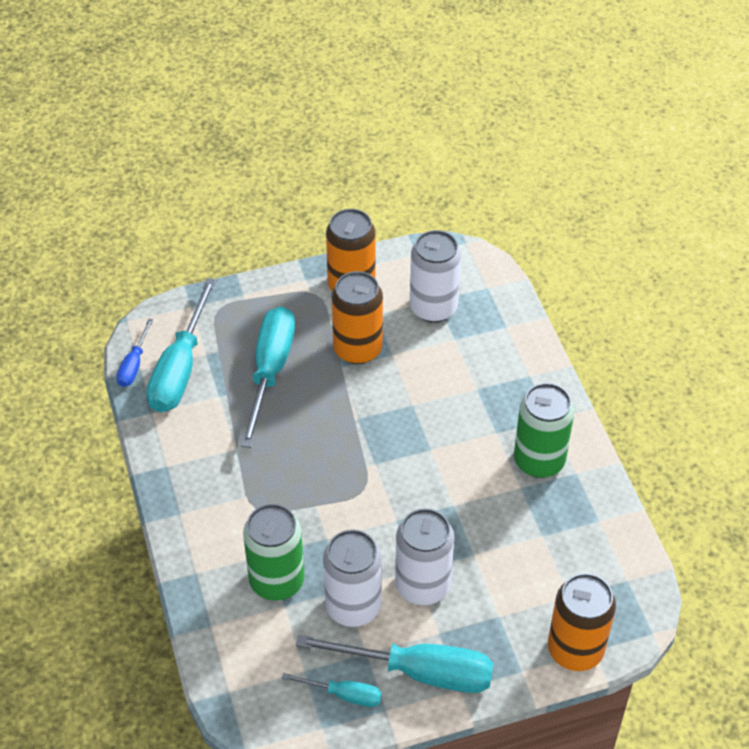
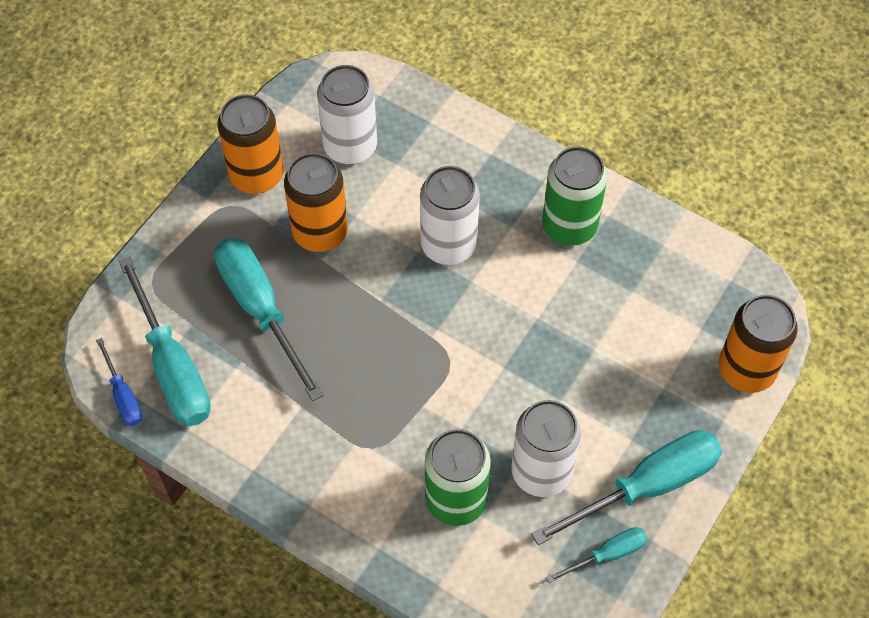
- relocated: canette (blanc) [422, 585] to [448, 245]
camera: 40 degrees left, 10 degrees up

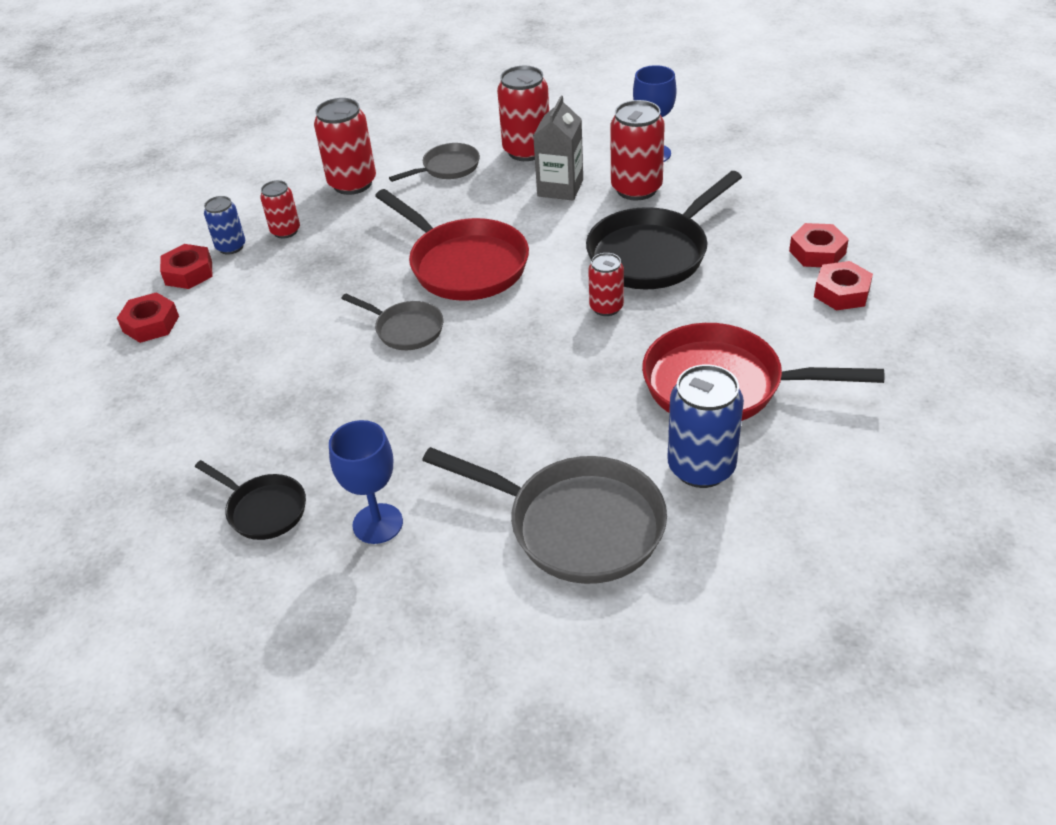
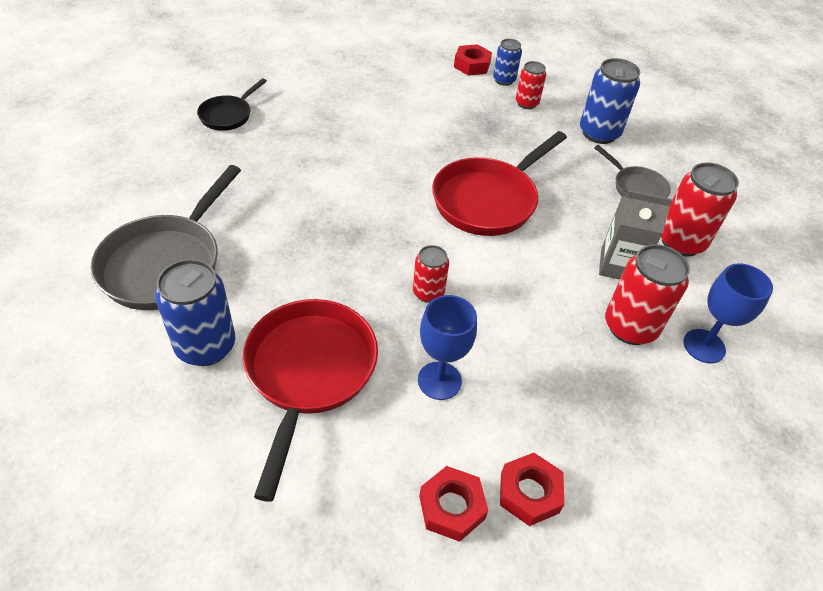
- missing: écrou (rouge) [151, 324]
- colour: canette (rouge) [352, 183] to canette (bleu) [599, 133]
- relocated: verre à pied (bleu) [377, 523] to [439, 380]
- missing: poêle (gris) [405, 329]
- missing: poêle (noir) [653, 253]
camera: 80 degrees right, 5 degrees up

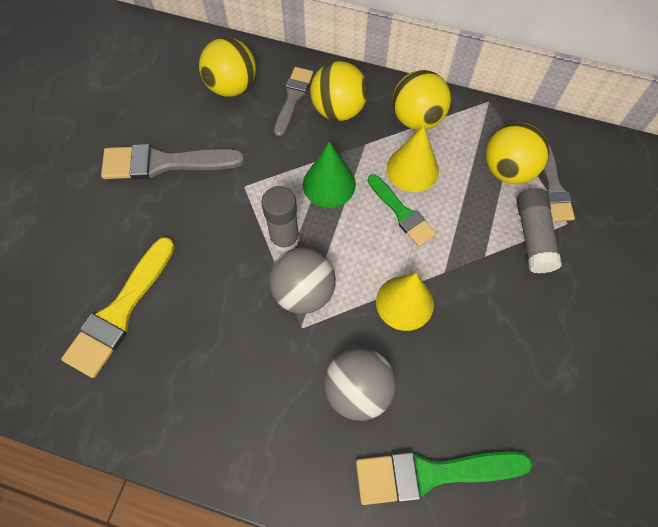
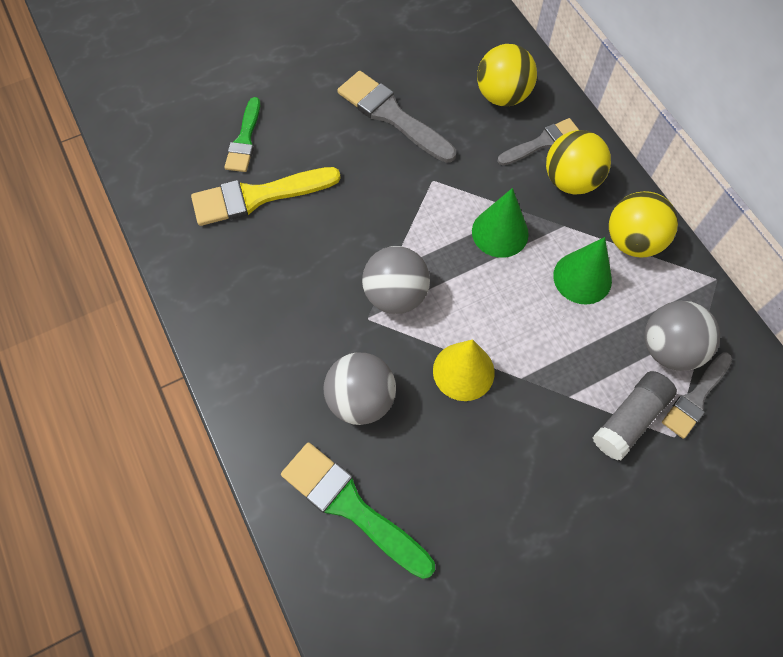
- missing: bâton de colle (gris) [284, 238]
- relocated: pinceau (vert) [402, 213] to [244, 140]
- colour: cône (jaune) [412, 169] to cône (vert) [582, 278]
- colour: balle (jaune) [508, 169] to balle (gris) [669, 348]
camera: 45 degrees right, 0 degrees up

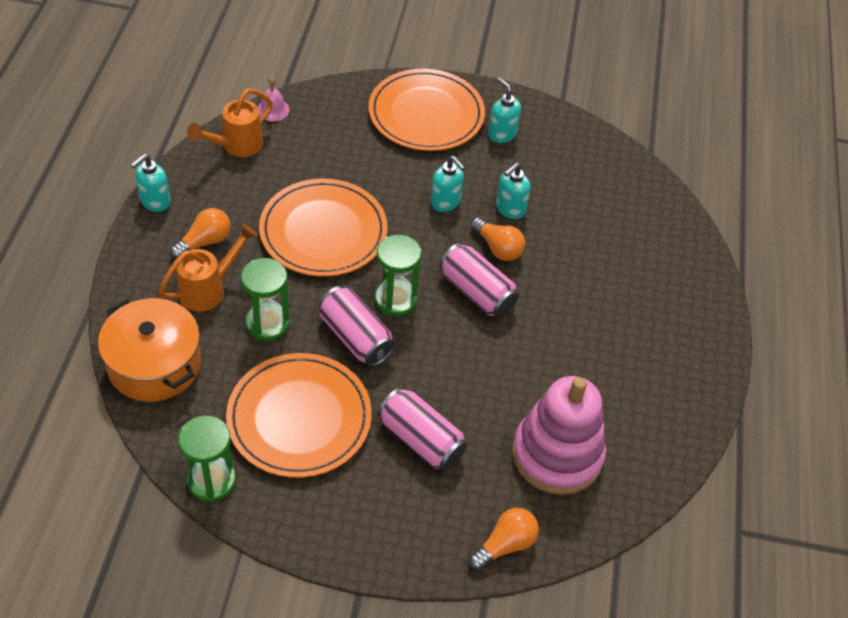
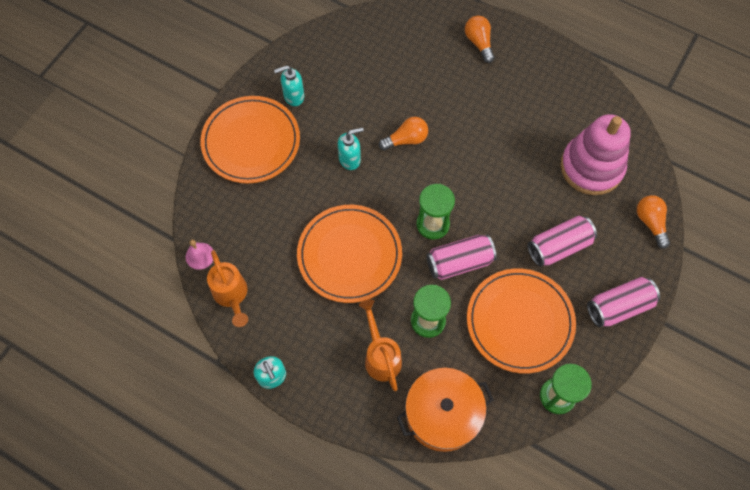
- relocated: ampoule (orange) [204, 242] to [479, 43]
- relocated: canette (rose) [477, 292] to [619, 307]
- missing: distributeur de savon (turquoise) [510, 209]
camera: 65 degrees left, 15 degrees up

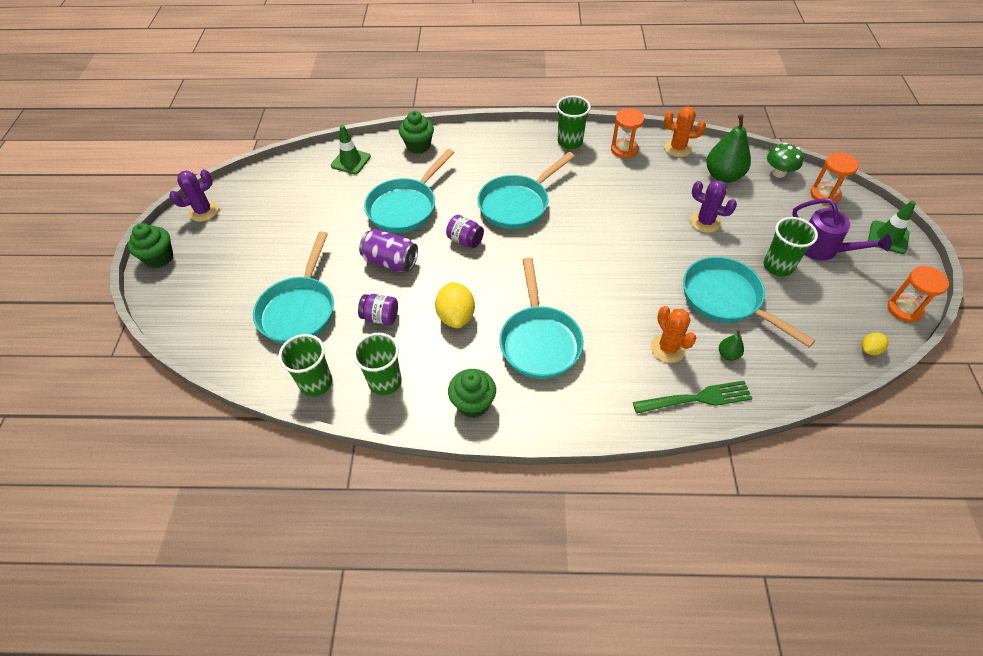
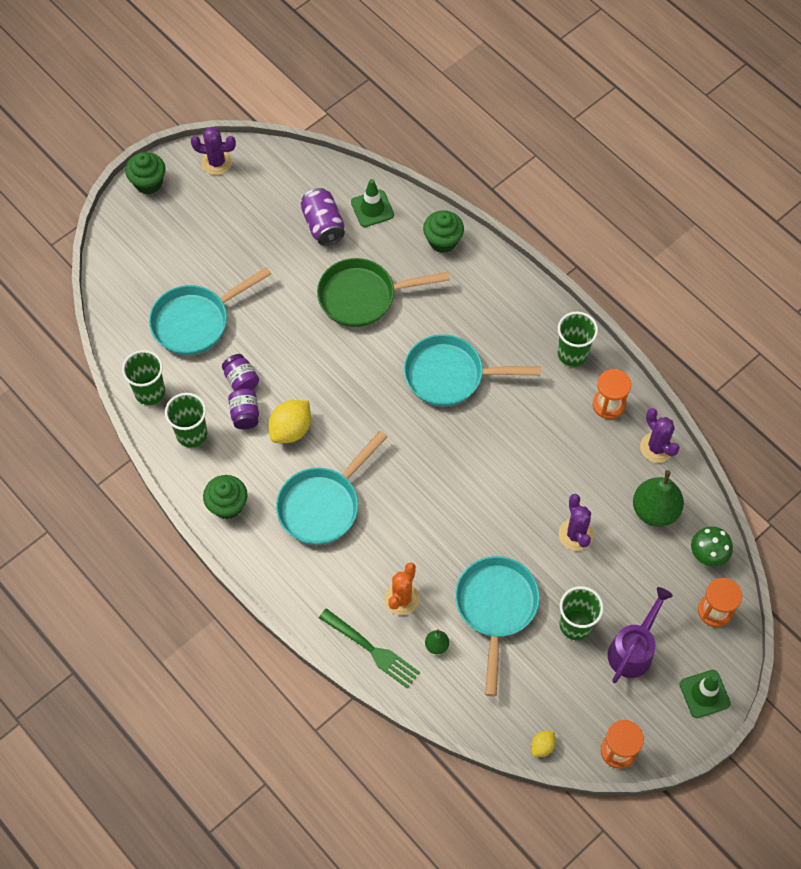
- relocated: canette (violet) [391, 261] to [323, 225]
- colour: poêle (turquoise) [405, 207] to poêle (vert) [363, 297]
- relocated: bocal (violet) [465, 240] to [245, 415]
- colour: cactus (orange) [677, 148] to cactus (violet) [656, 447]
- spun: arrosoir (violet) [823, 249] = [633, 649] 150 degrees counterclockwise
- spun: citron (jaune) [869, 349] = [542, 746] 60 degrees counterclockwise
camera: 45 degrees right, 10 degrees up

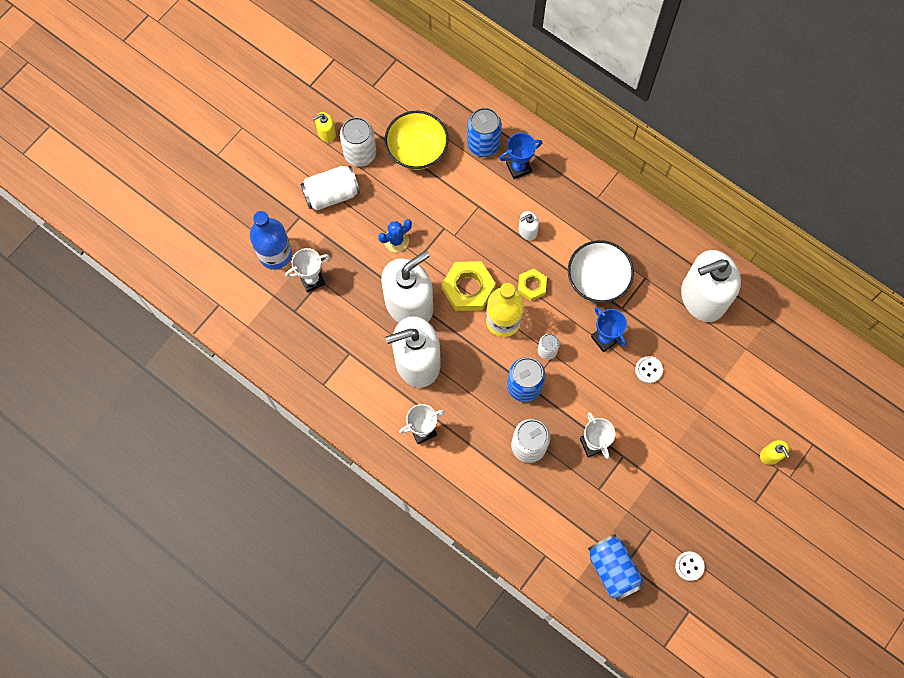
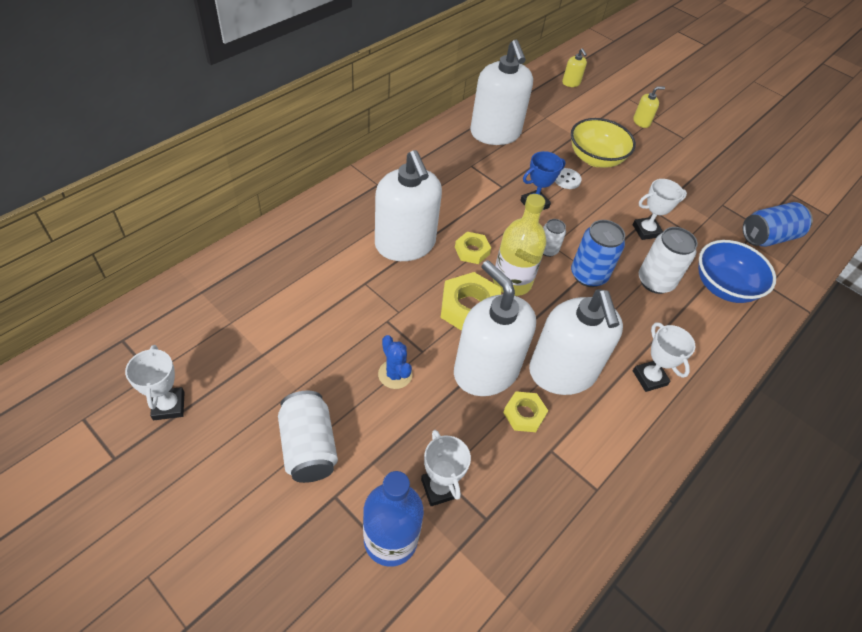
- relocated: distributeur de savon (jaune) [326, 133] to [571, 83]
- missing: canette (blanc) [360, 154]
- relocated: bol (jaune) [417, 150] to [595, 158]
- missing: canette (bleu) [483, 144]
- missing: trophée (bleu) [518, 167]
- size: distributeur de savon (blanc) [527, 231] = [405, 244] x2.41
- missing: bol (blanc) [597, 280]
- missing: bouton (blanc) [689, 566]
- appeared: trophée (blanc) [169, 406]
- appeared: écrou (jaune) [524, 414]
- appeared: bol (bleu) [723, 287]
camera: 90 degrees left, 20 degrees down

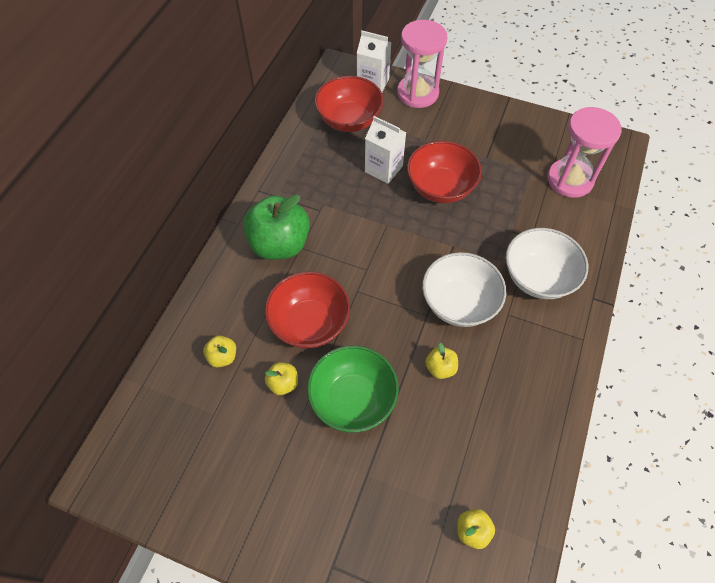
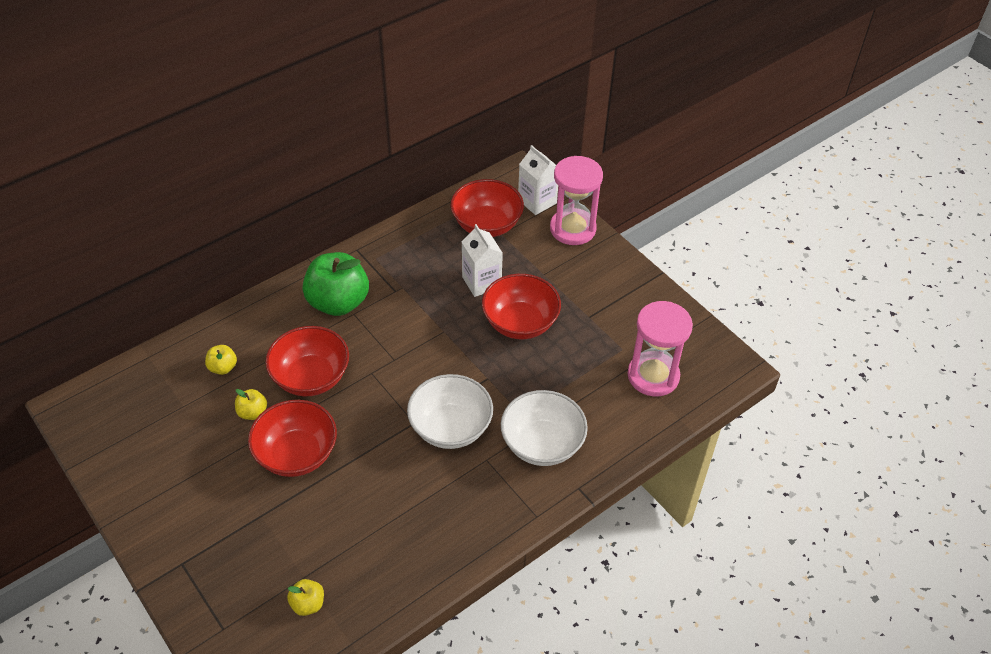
- colour: bol (vert) [353, 399] to bol (rouge) [297, 454]
- missing: pomme (jaune) [440, 368]
camera: 30 degrees right, 10 degrees down

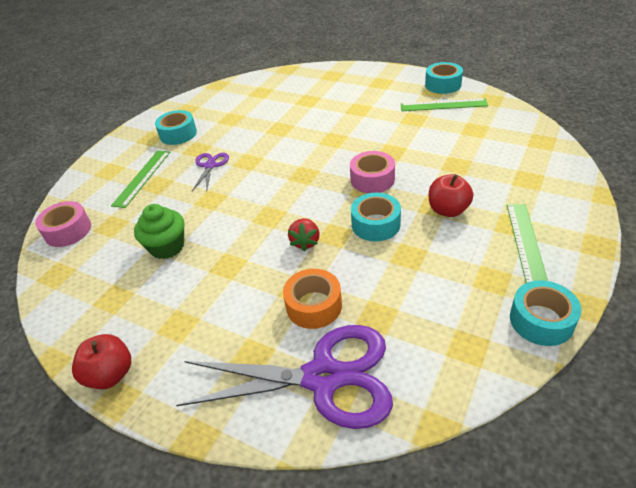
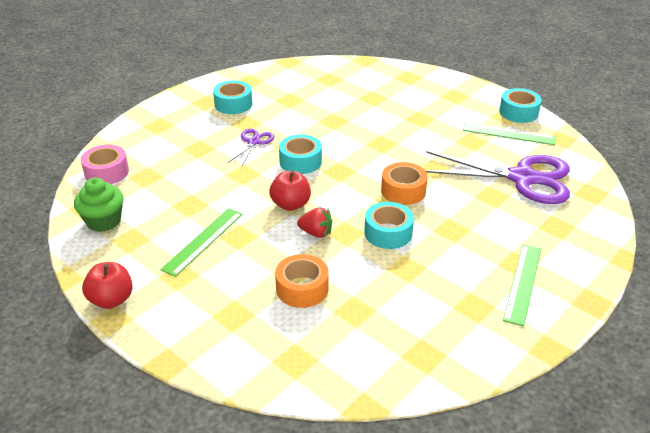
- relocated: règle (vert) [142, 177] to [203, 241]
- relocated: muffin (vert) [167, 247] to [103, 221]
- relocated: ciseaux (violet) [323, 377] to [522, 178]
- spun: fraise (rouge) [305, 242] = [316, 233] 90 degrees counterclockwise
- colour: ruban adhésif (rose) [372, 179] to ruban adhésif (orange) [403, 191]
- relocated: pomme (rouge) [448, 210] to [290, 204]
- relocated: ruban adhésif (turquoise) [541, 320] to [300, 161]
camera: 10 degrees right, 5 degrees down

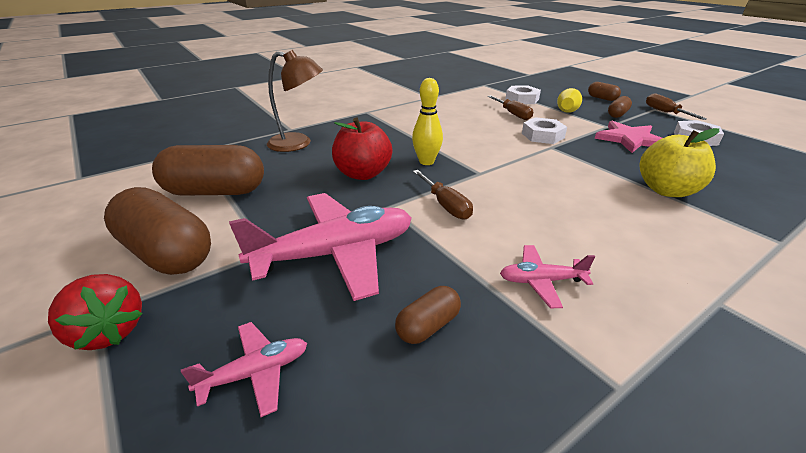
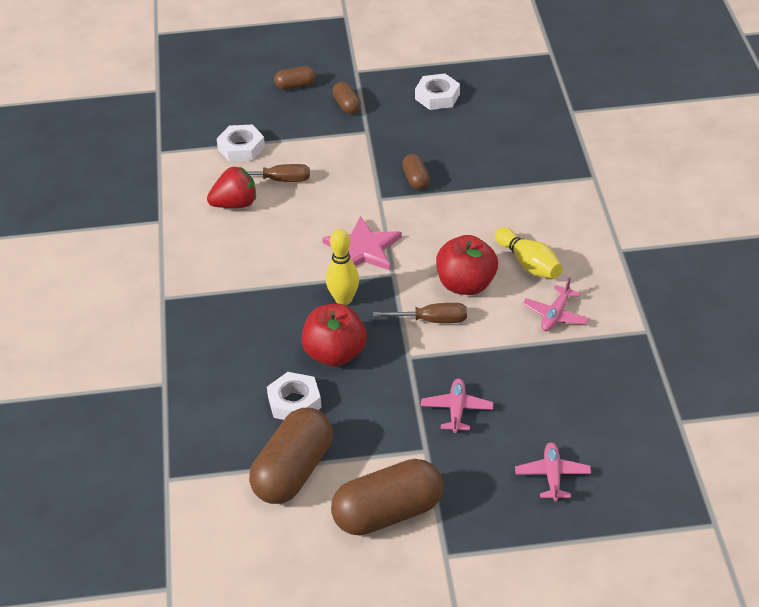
- relocated: fraise (rouge) [109, 331] to [235, 204]
- size: avion (rose) [335, 254] = [456, 410] x0.48
- missing: lampe (marron) [298, 143]
- relocated: gélule (marron) [428, 326] to [416, 179]
- relocated: écrou (blanc) [542, 135] to [294, 402]
- relocated: quille (jaune) [568, 109] to [529, 264]
- relocated: étoile (rose) [630, 139] to [363, 248]
- missing: pomme (jaune) [666, 190]
- missing: tournevis (marron) [665, 112]
- appeared: pomme (rouge) [466, 285]
camera: 60 degrees left, 10 degrees up

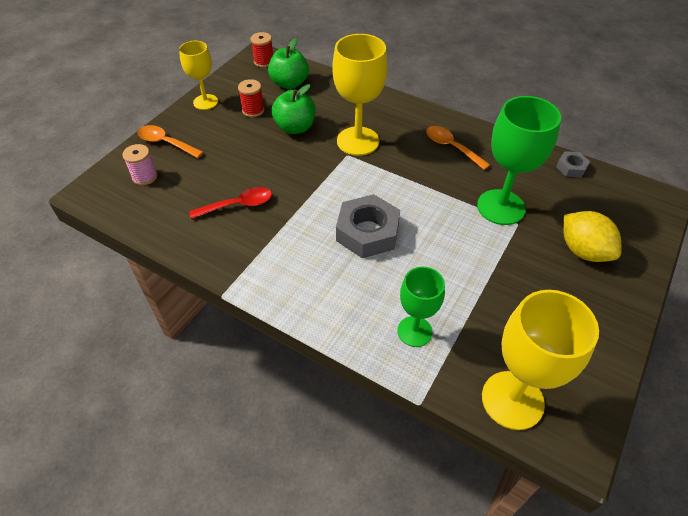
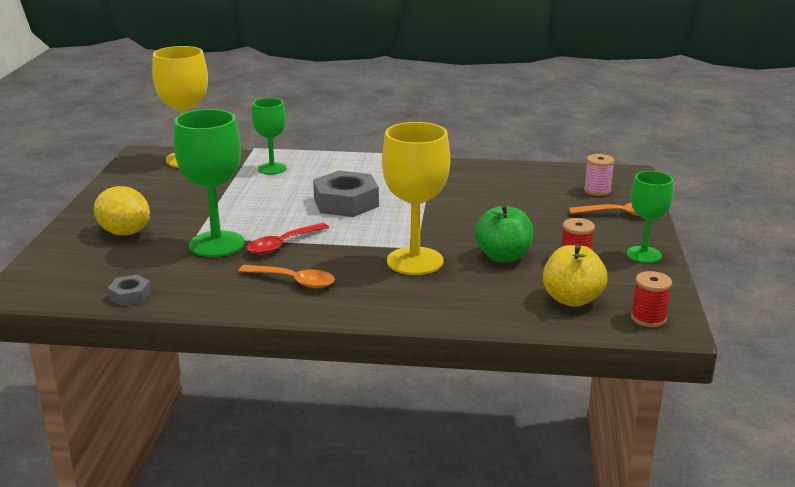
- colour: verre à pied (jaune) [205, 102] to verre à pied (vert) [644, 255]
- relocated: cuillère (rouge) [238, 205] to [282, 244]
- colour: pomme (vert) [289, 83] to pomme (jaune) [572, 299]
camera: 155 degrees right, 25 degrees down

